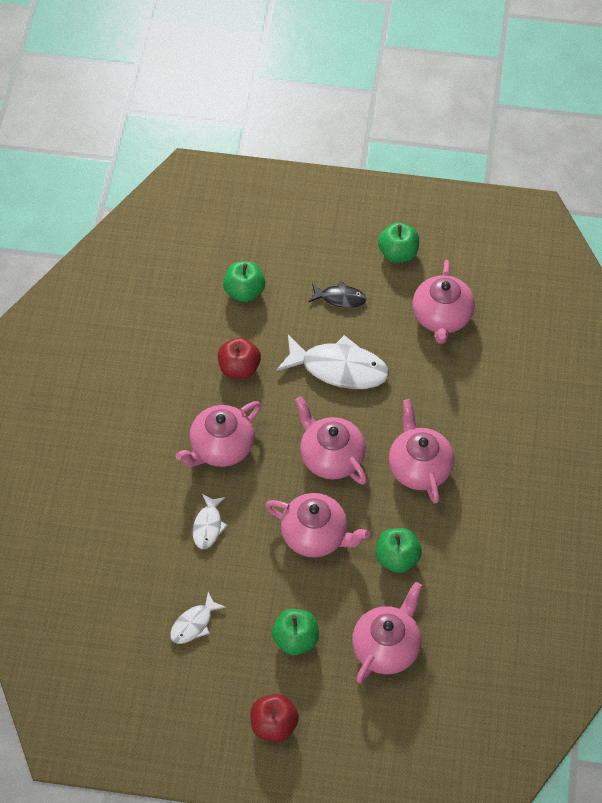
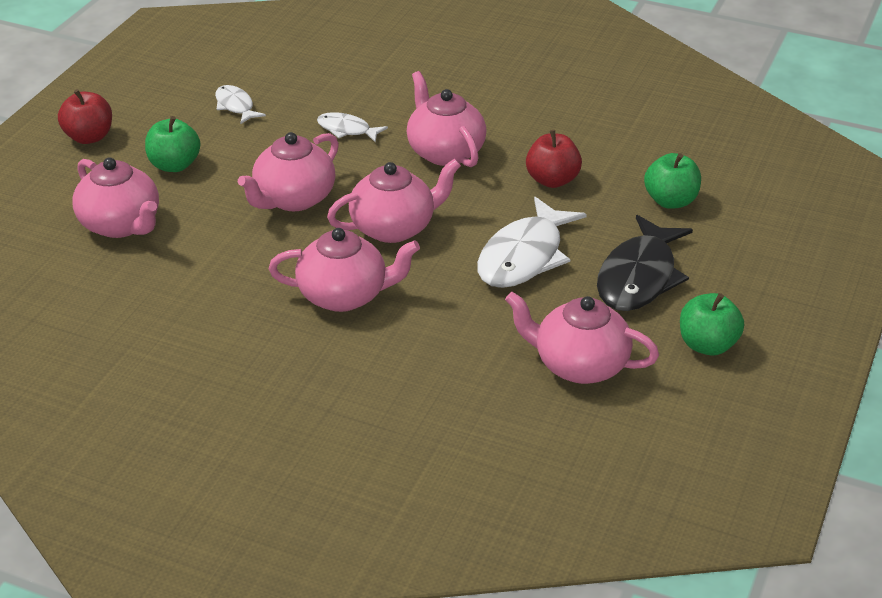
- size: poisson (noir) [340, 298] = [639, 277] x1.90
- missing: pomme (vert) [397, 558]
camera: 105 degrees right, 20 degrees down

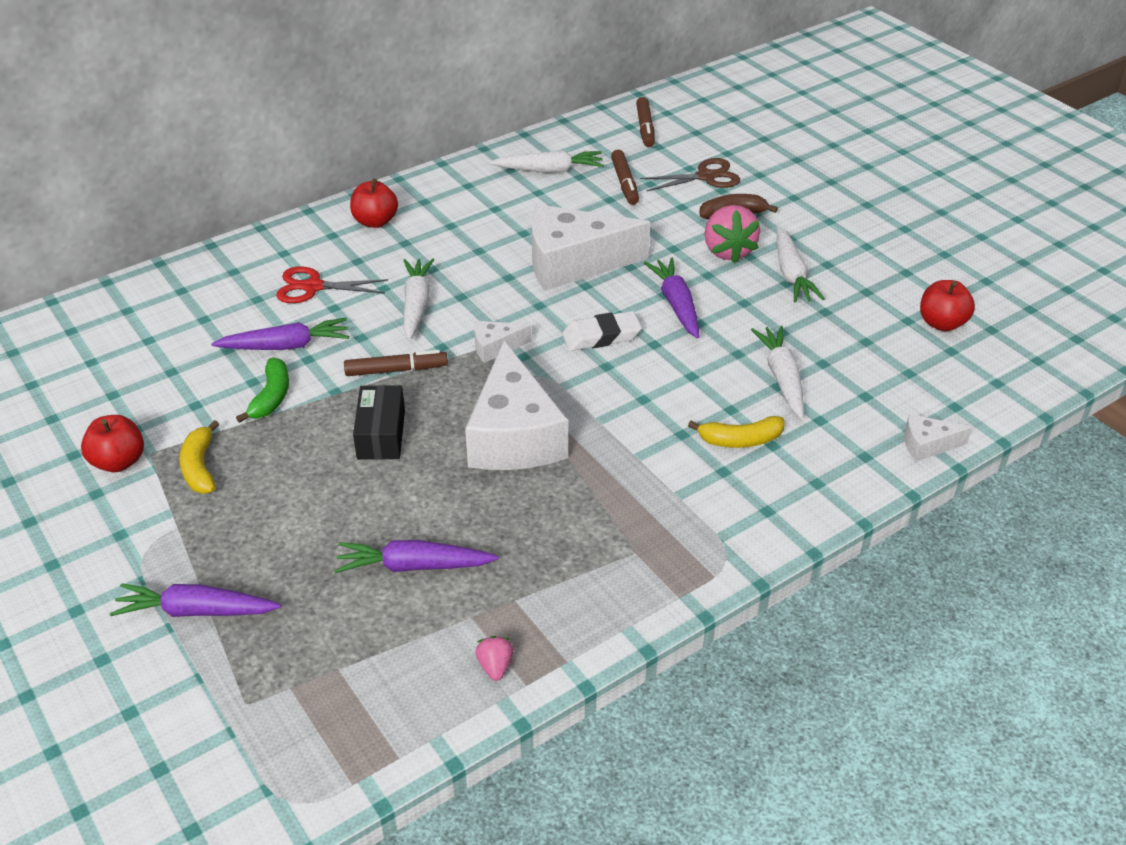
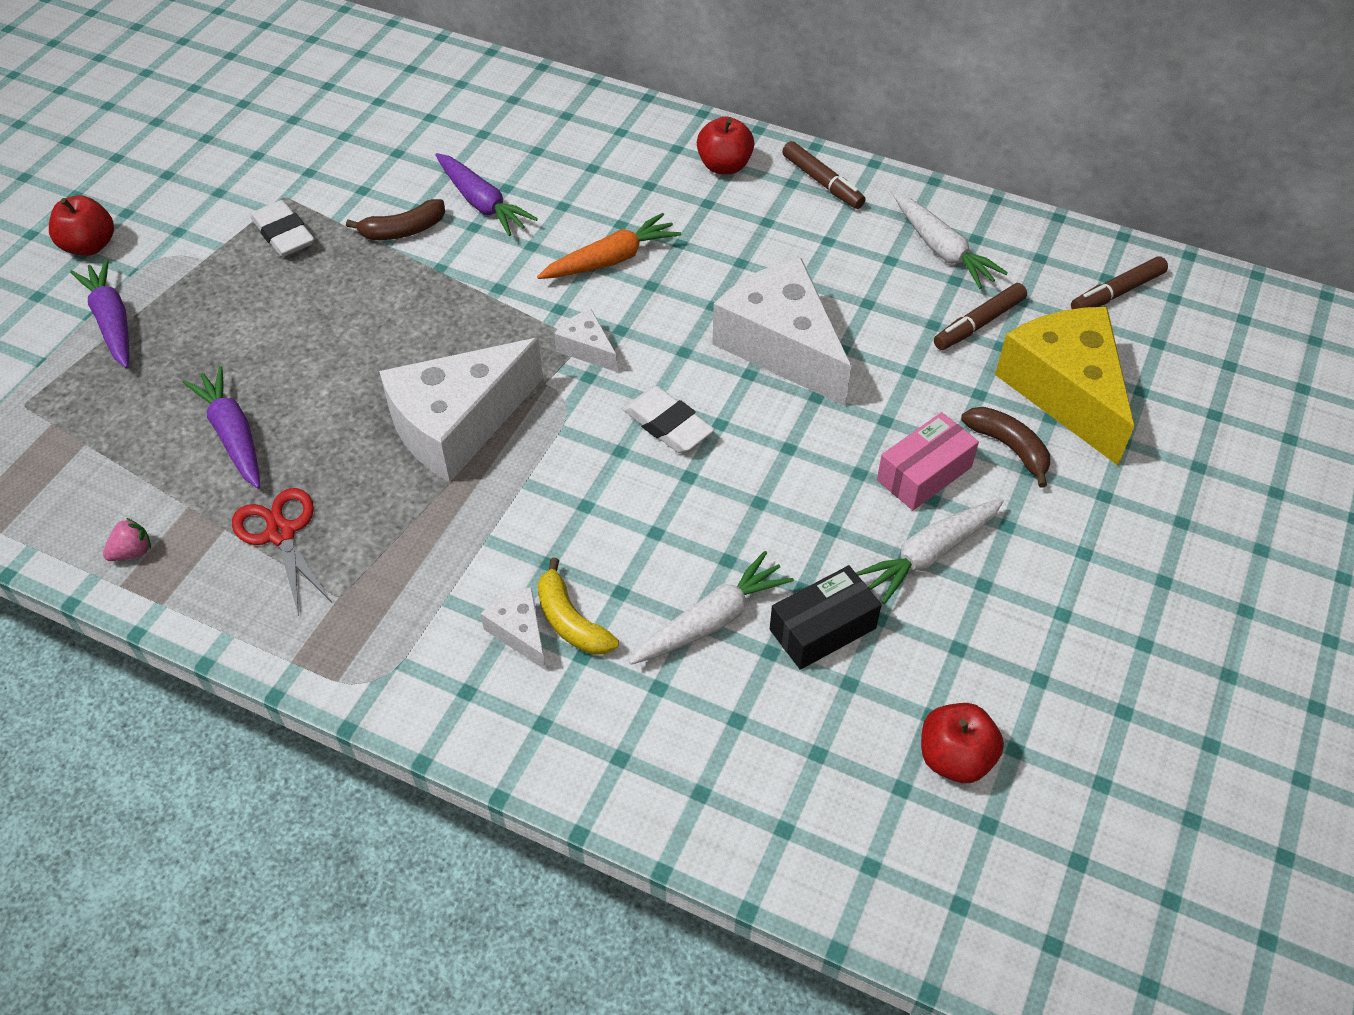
- relocated: pomme (rouge) [119, 462] to [90, 246]
- exchanged: banane (jaune) [200, 467] to gomme (blanc) [284, 234]
- colour: banane (vert) [271, 397] to banane (marron) [403, 230]
- relocated: ciseaux (rouge) [313, 287] to [280, 533]
- relocated: feutre (marron) [396, 370] to [822, 182]
- relocated: boîte (noir) [381, 434] to [822, 629]
- colour: carotte (blanc) [416, 305] to carotte (orange) [611, 260]
- exchanged: ciseaux (marron) [706, 176] to fromage (jaune) [1065, 391]
- missing: carotte (violet) [676, 304]
- exchanged: fraise (rose) [728, 251] to boîte (rose) [924, 473]
- relocated: fromage (blanc) [927, 445] to [520, 632]
camera: 60 degrees right, 10 degrees up

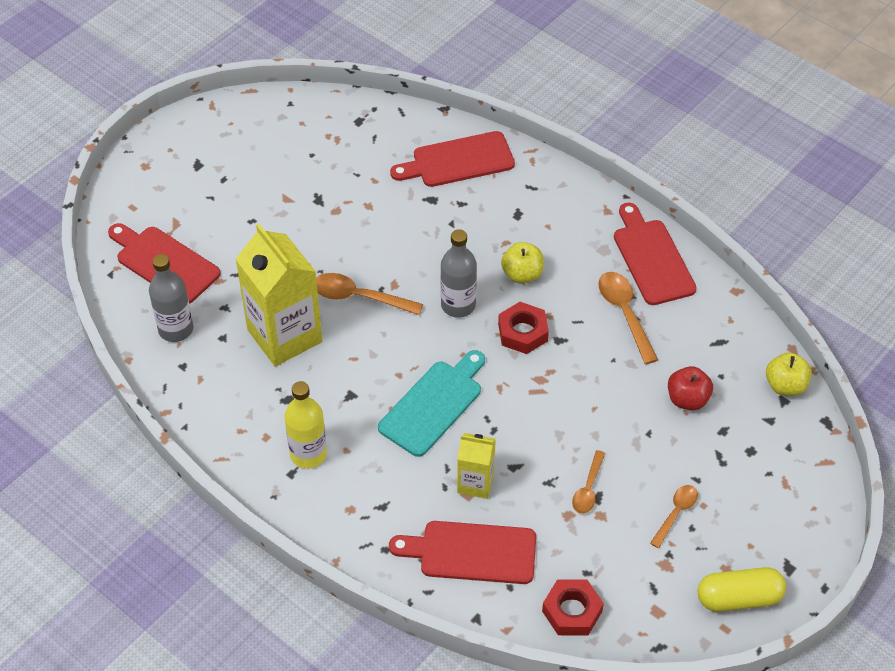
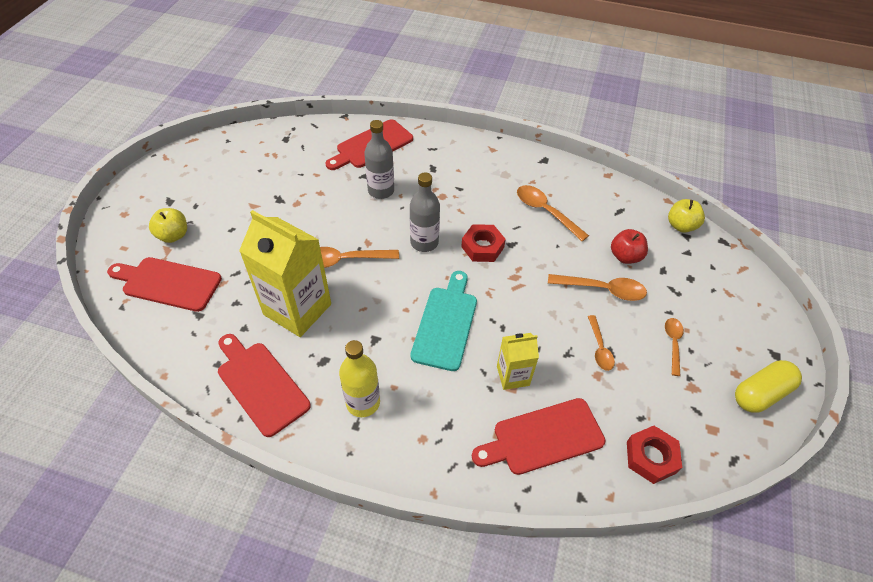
- relocated: bouteille (gris) [176, 329] to [381, 191]
- relocated: pomme (jaune) [522, 274] to [173, 235]
- relocated: planche à découper (rouge) [651, 258] to [260, 384]
- appeared: cuillère (orange) [602, 289]
camera: 25 degrees left, 0 degrees up

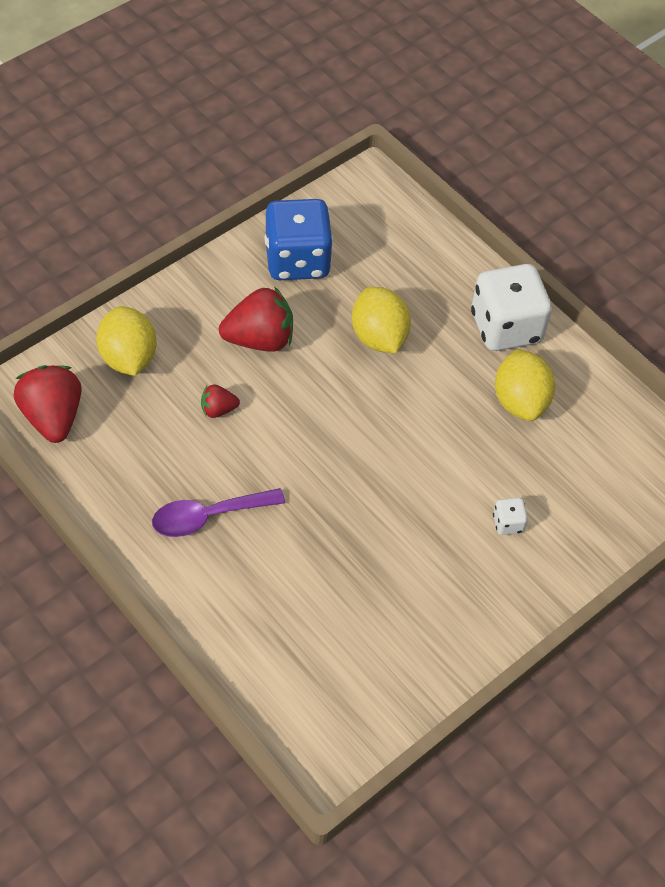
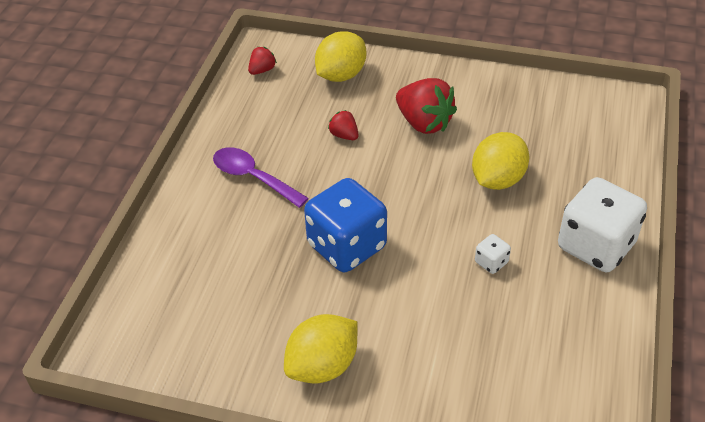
- size: fraise (rouge) [53, 417] = [262, 70] x0.51
- relocated: dé (bleu) [297, 260] to [346, 246]
- relocated: dé (blanc) [508, 523] to [491, 262]
- relocated: citron (jaune) [520, 401] to [323, 366]
camera: 60 degrees right, 10 degrees down

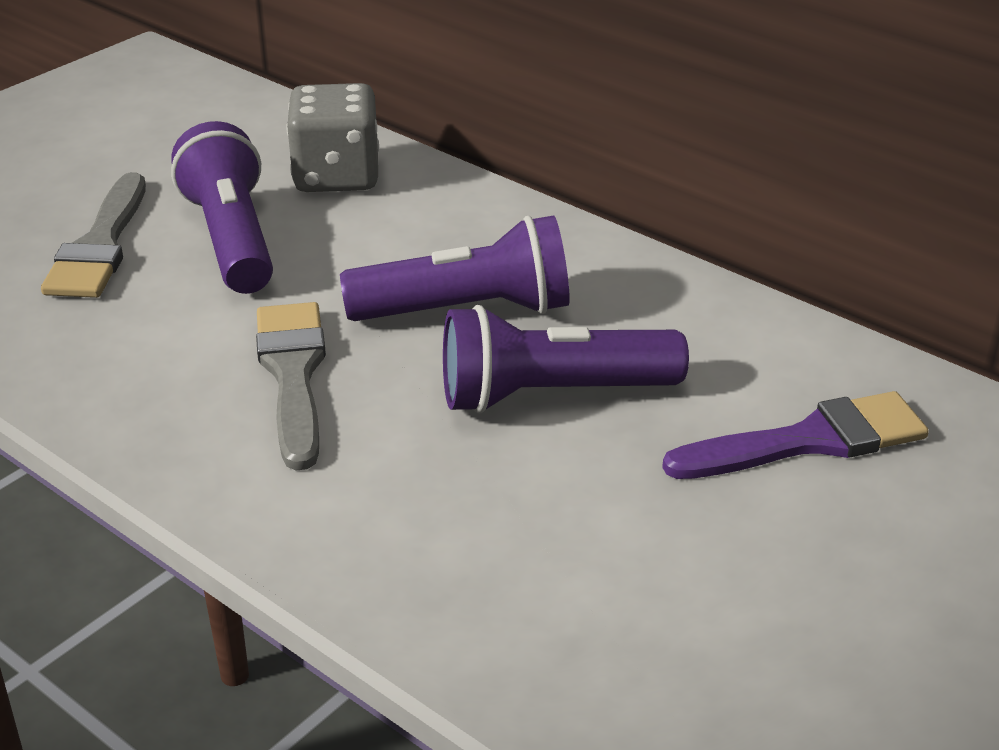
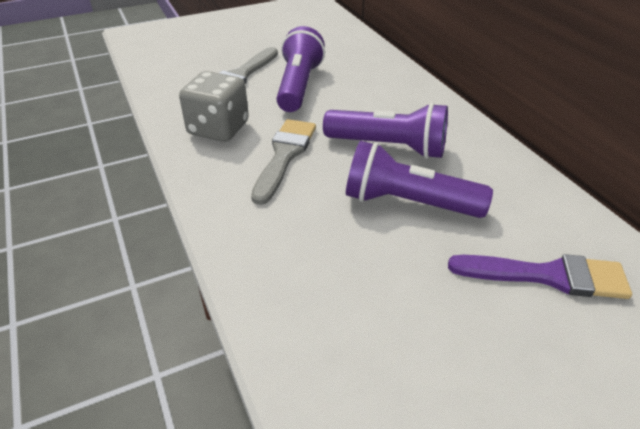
- relocated: dé (gris) [336, 176] to [218, 128]
camera: 25 degrees right, 5 degrees up

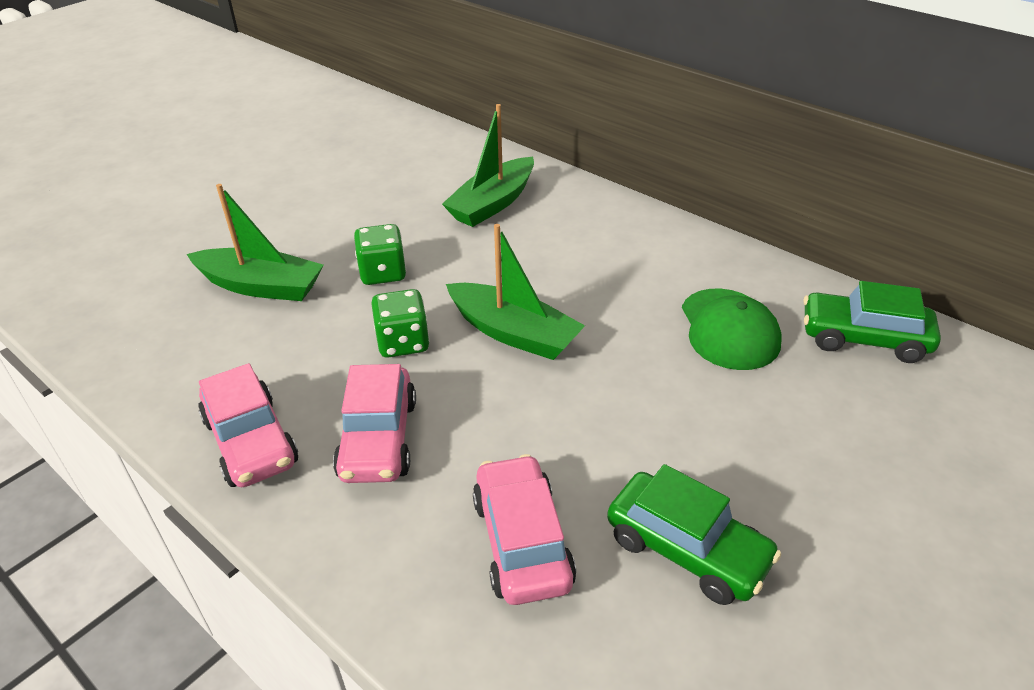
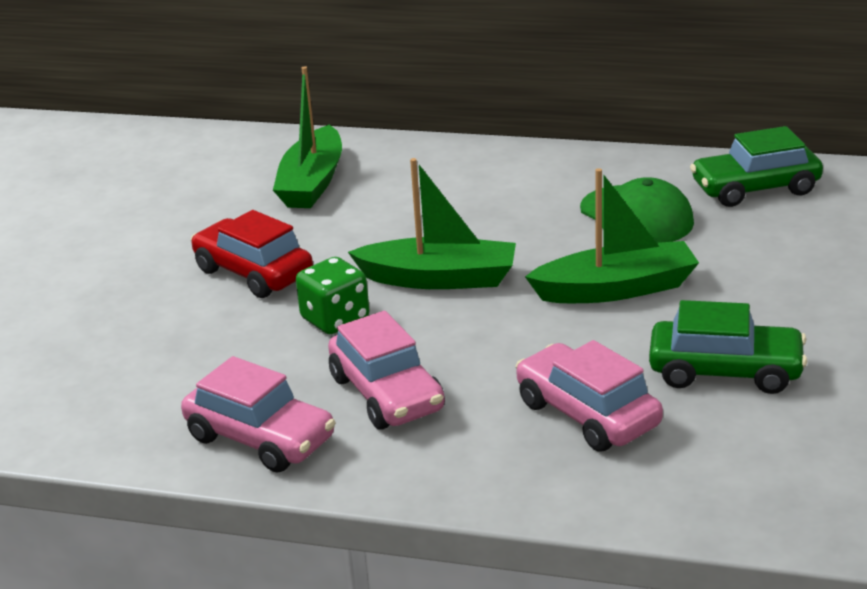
- relocated: bateau (vert) [261, 286] to [616, 289]
- exchanged: dé (vert) [383, 273] to voiture (rouge) [253, 273]
camera: 25 degrees left, 10 degrees down

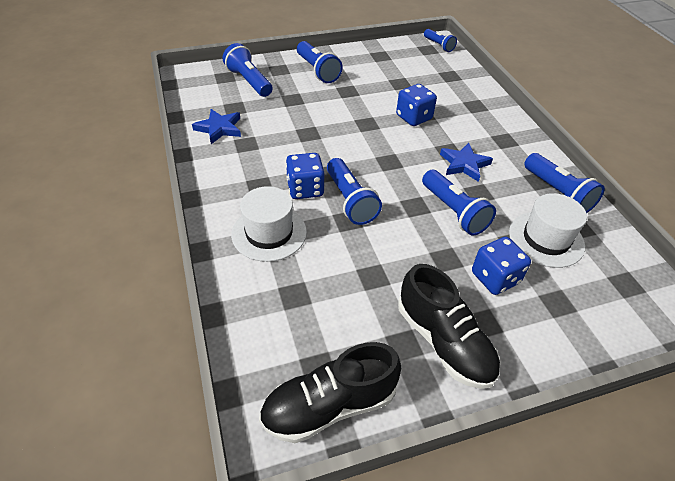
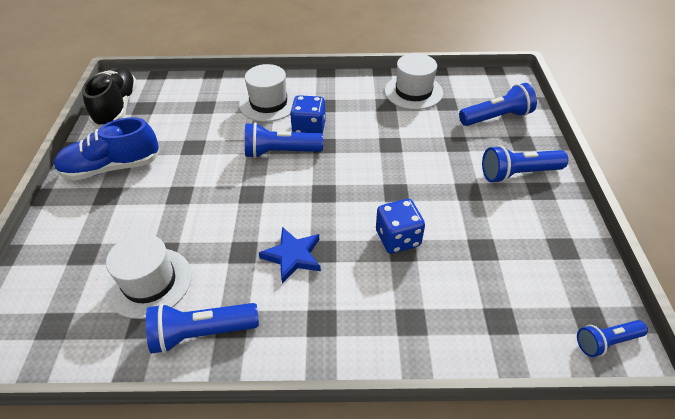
- exchanged: étoile (bleu) [219, 128] to chapeau (blanc) [413, 92]
- colour: chaussure (noir) [444, 342] to chaussure (bleu) [112, 167]
- missing: lampe de poche (bleu) [454, 211]
- missing: dé (bleu) [495, 278]
camera: 110 degrees right, 0 degrees up

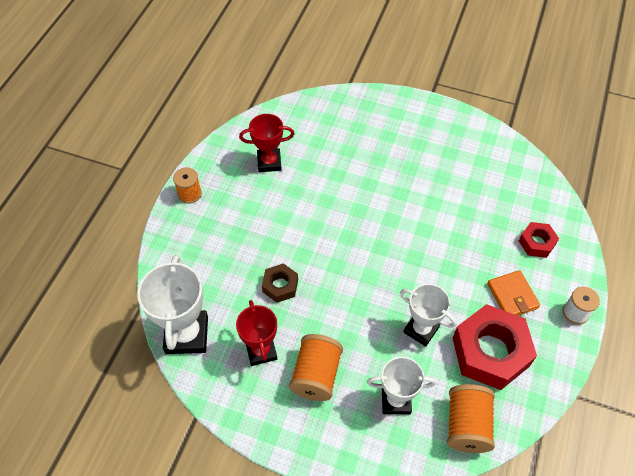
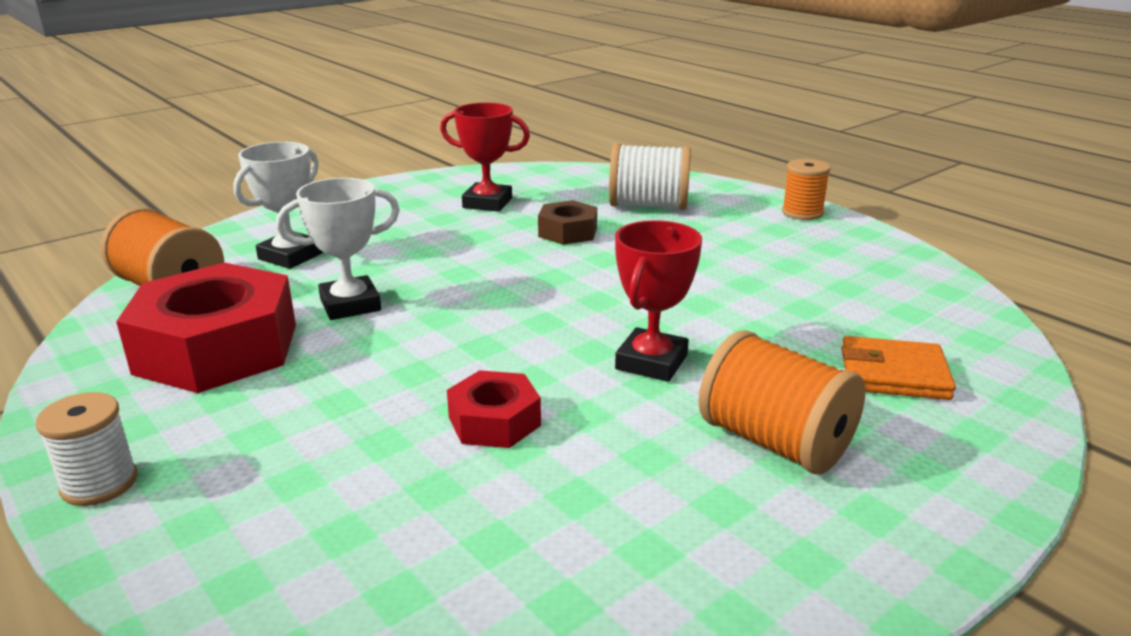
- missing: trophée (blanc) [187, 335]
- relocated: trophée (rouge) [269, 162] to [651, 362]
- relocated: bobine (orange) [316, 375] to [774, 442]
- relocated: portefeuille (orange) [512, 296] to [893, 374]
- relocated: écrou (rouge) [536, 243] to [494, 421]
- appeared: bobine (blanc) [648, 205]
camera: 120 degrees right, 30 degrees down

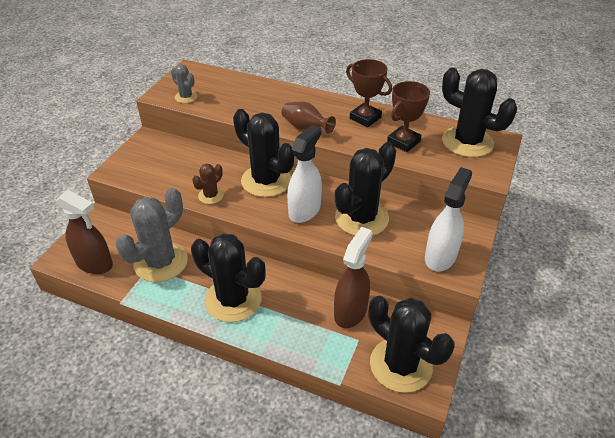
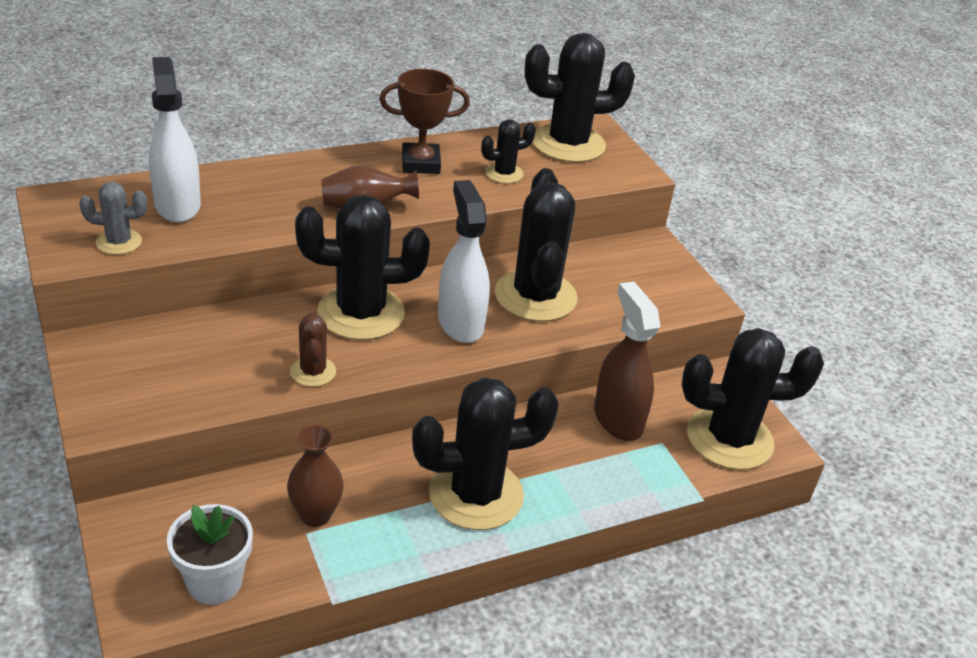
- exchanged: vaporisateur (marron) [95, 263] to pot de fleurs (blanc) [214, 582]
- exchanged: cactus (gris) [161, 262] to vase (marron) [315, 515]
- exchanged: trophée (marron) [403, 142] to cactus (noir) [504, 173]
- relocated: vaporisateur (blanc) [440, 256] to [177, 205]
camera: 50 degrees left, 5 degrees down

